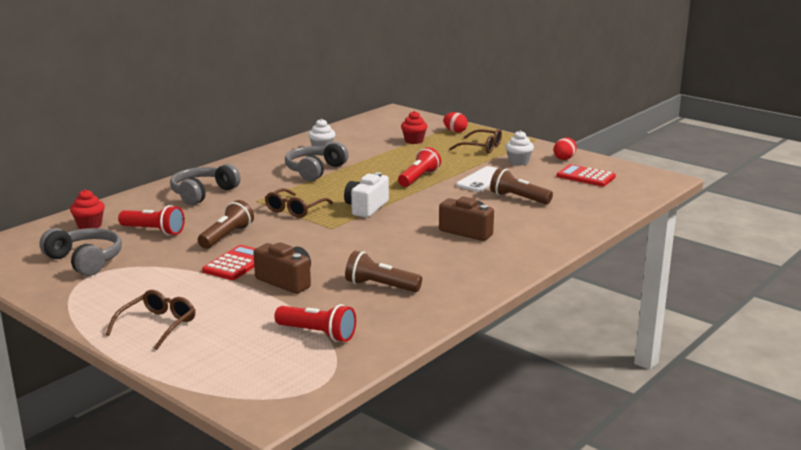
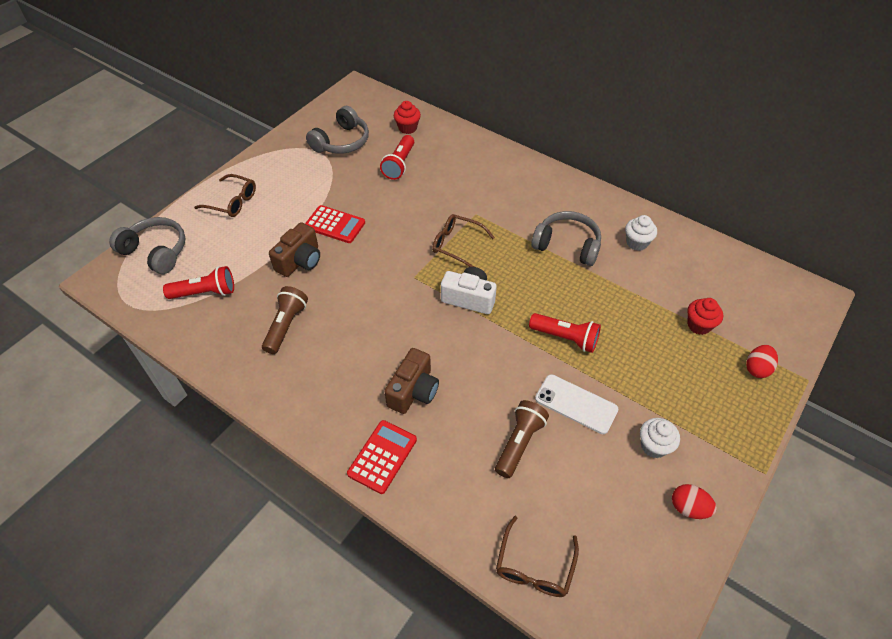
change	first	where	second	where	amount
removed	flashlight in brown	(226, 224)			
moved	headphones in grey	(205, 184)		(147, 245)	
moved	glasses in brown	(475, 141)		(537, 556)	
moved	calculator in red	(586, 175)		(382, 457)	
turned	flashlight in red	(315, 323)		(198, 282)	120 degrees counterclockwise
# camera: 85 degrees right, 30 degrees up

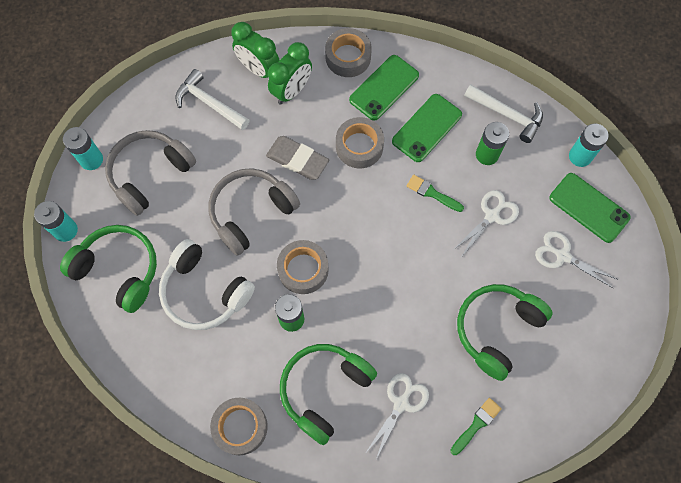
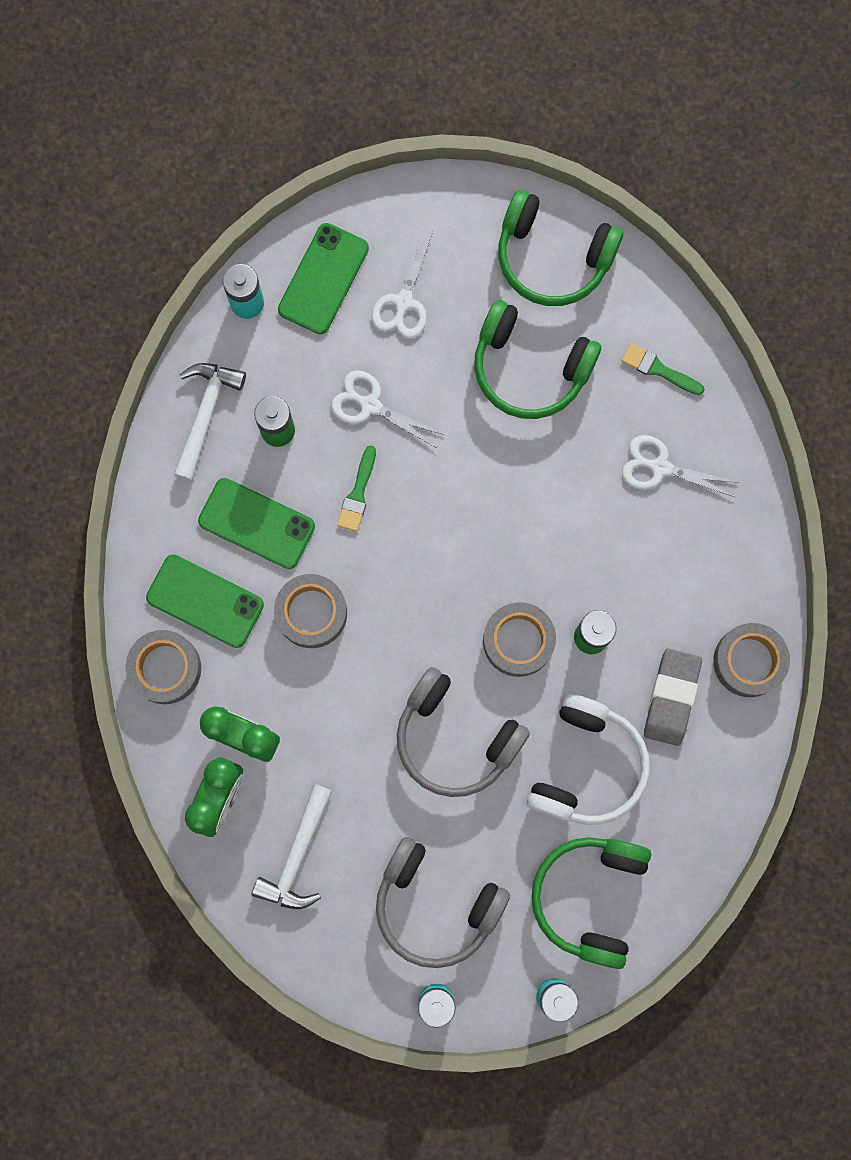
change	first	where	second	where	amount
moved	eraser in grey	(297, 158)		(673, 697)	
moved	headphones in green	(328, 394)		(560, 248)	
# camera: 105 degrees left, 10 degrees up

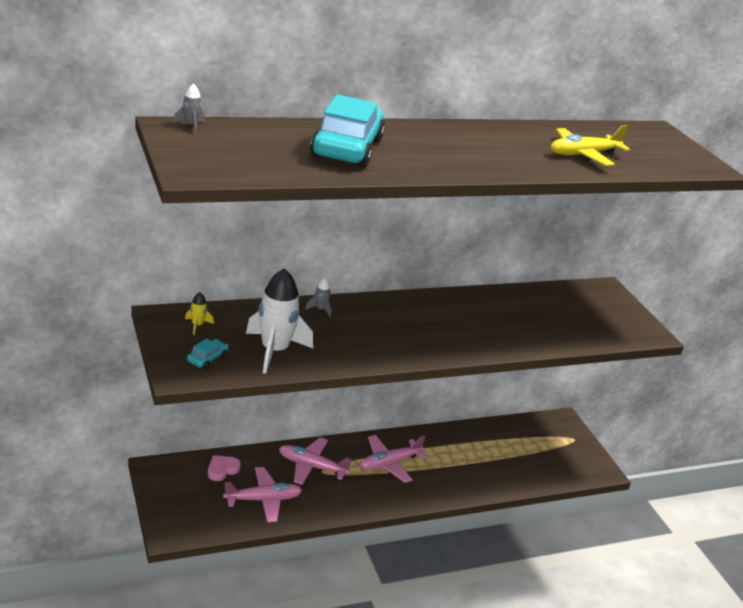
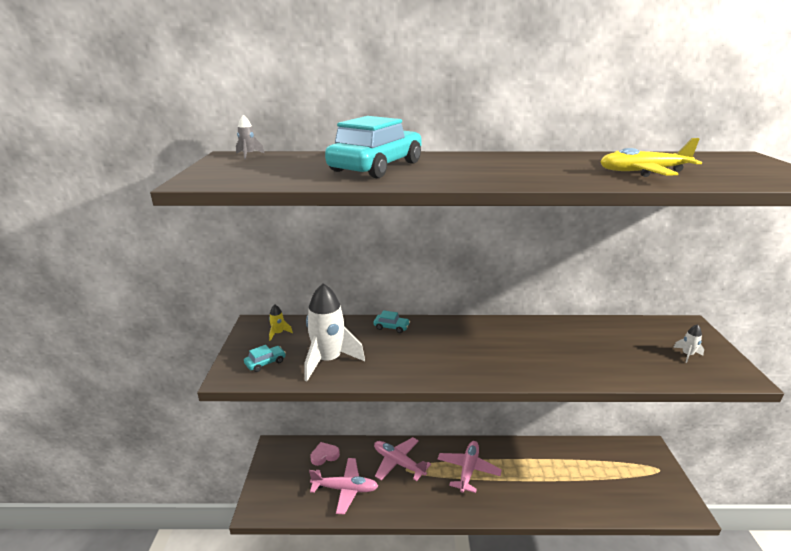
change	first	where	second	where	amount
added			rocket in white	(688, 343)	
replaced	rocket in grey	(318, 297)	car in turquoise	(392, 321)	
turned	plane in pink	(394, 459)		(469, 467)	120 degrees clockwise
# camera: 25 degrees right, 5 degrees down

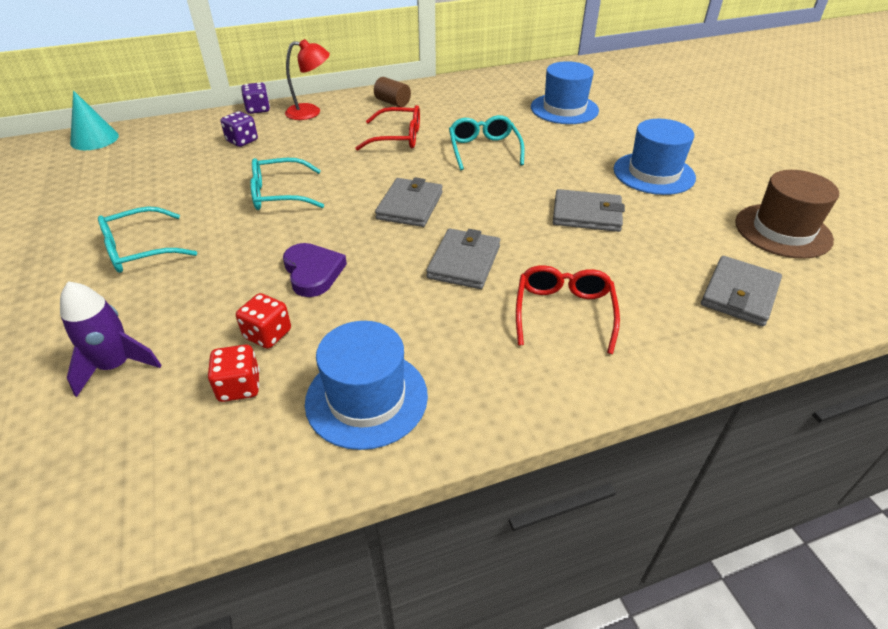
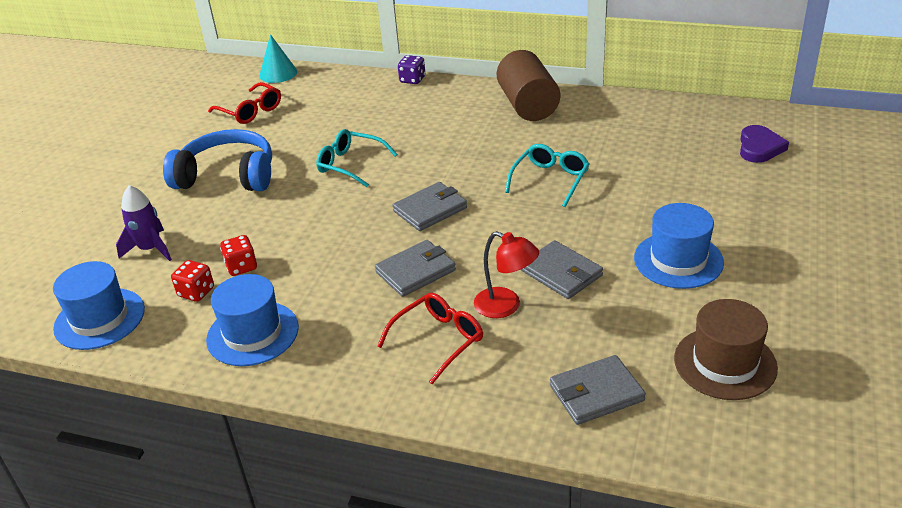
change	first	where	second	where	amount
removed	dice in purple	(239, 129)			
moved	heart in purple	(315, 270)		(764, 144)	
moved	lamp in red	(307, 79)		(506, 274)	
moved	glasses in red	(387, 128)		(244, 103)	
moved	hat in blue	(565, 92)		(99, 305)	
replaced	glasses in turquoise	(147, 239)	headphones in blue	(217, 160)	
resized	cylinder in brown	(392, 92)		(528, 85)	x2.05
# camera: 40 degrees right, 5 degrees down

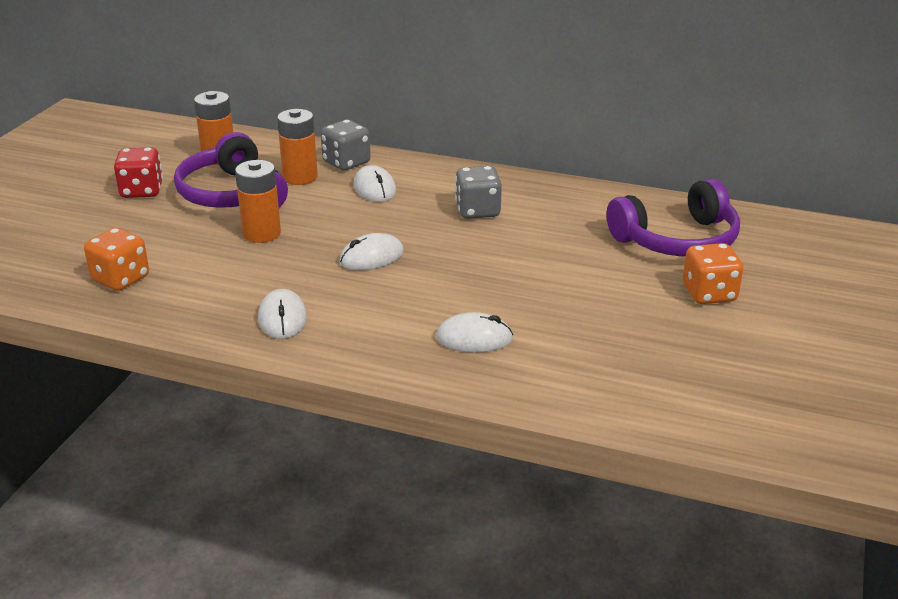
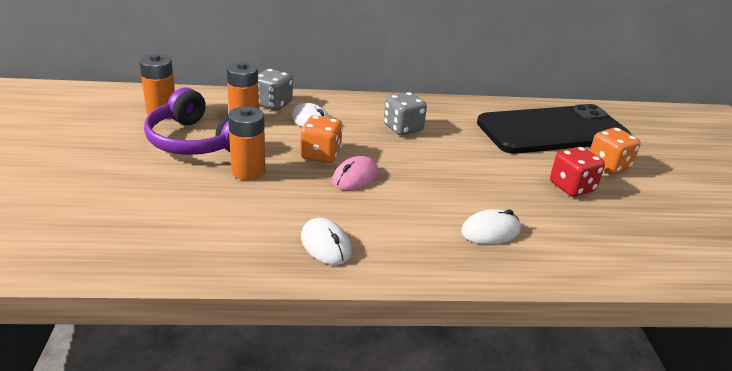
change	first	where	second	where	amount
moved	dice in orange	(116, 259)		(321, 139)	
moved	dice in red	(138, 172)		(577, 172)	
replaced	headphones in purple	(673, 218)	phone in black	(554, 129)	
recoloured	mouse in white	(371, 251)	mouse in pink	(355, 173)	
# camera: 25 degrees left, 0 degrees up

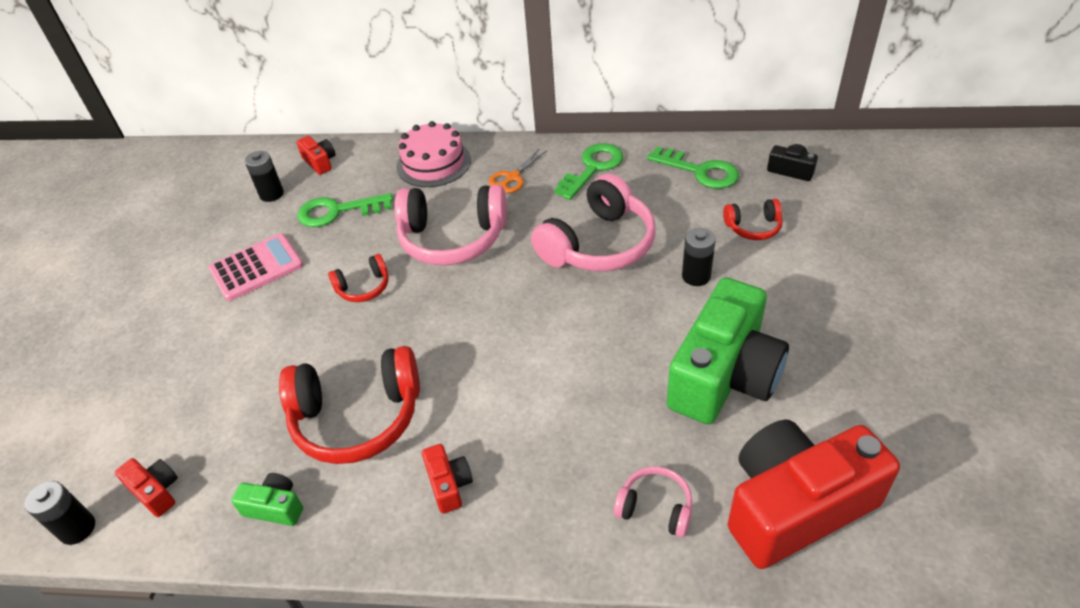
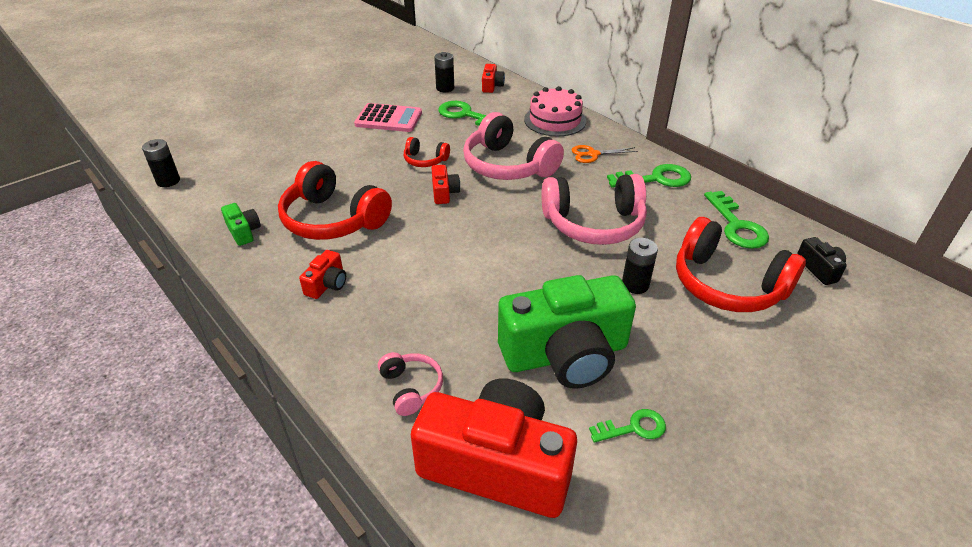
change	first	where	second	where	amount
added			key in green	(627, 426)	
moved	camera in red	(146, 487)		(446, 184)	
resized	headphones in red	(753, 219)		(741, 264)	x2.04
# camera: 40 degrees right, 5 degrees down

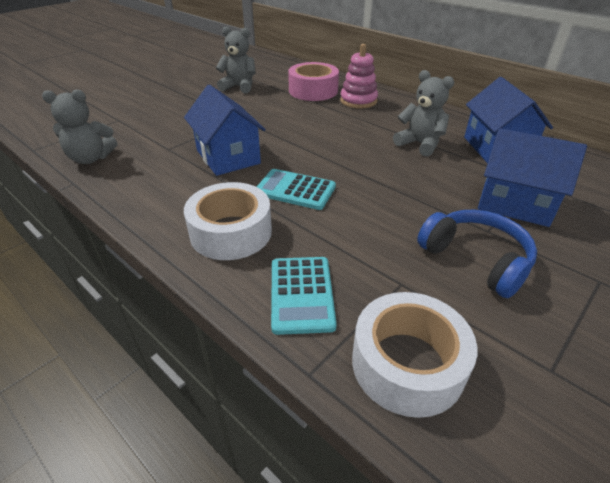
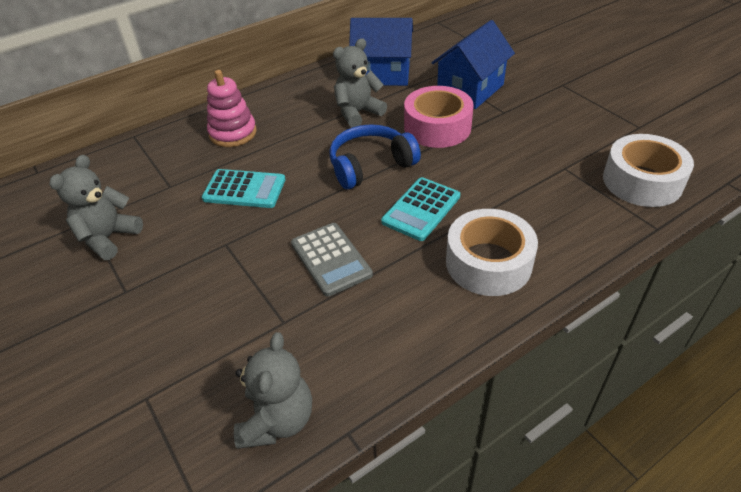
change	first	where	second	where	amount
moved	calculator in turquoise	(304, 296)		(243, 188)	
moved	tape in pink	(313, 81)		(439, 117)	
moved	headphones in blue	(477, 254)		(375, 156)	
replaced	house in blue	(225, 130)	calculator in grey	(332, 260)	
# camera: 75 degrees left, 5 degrees up

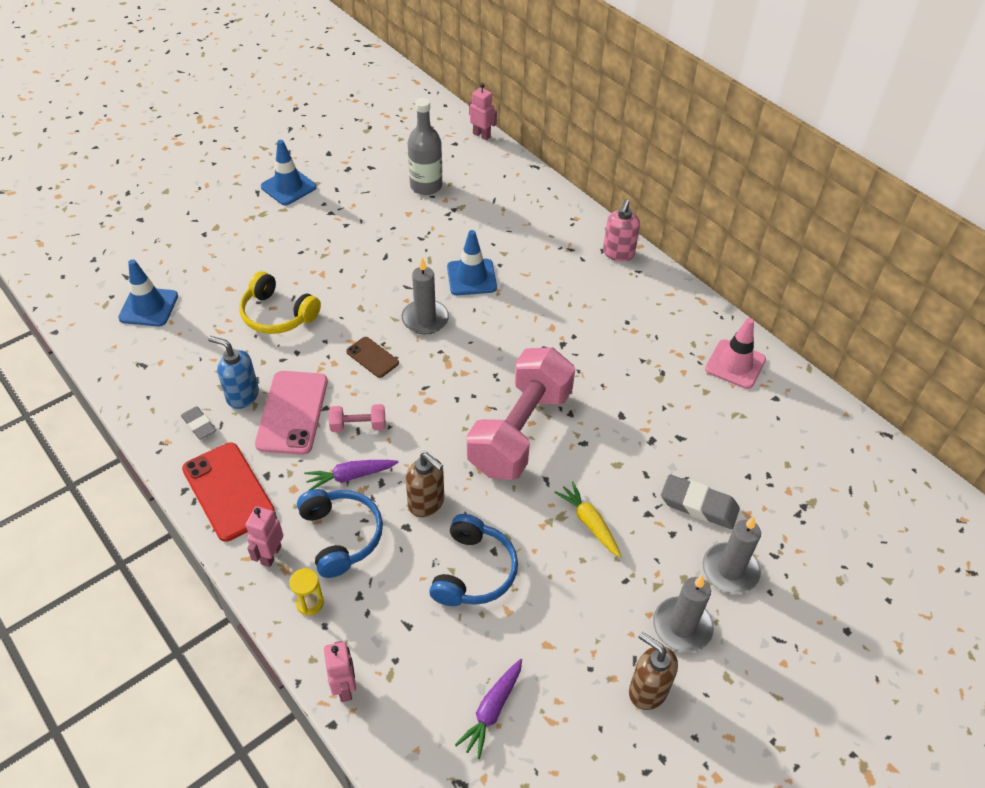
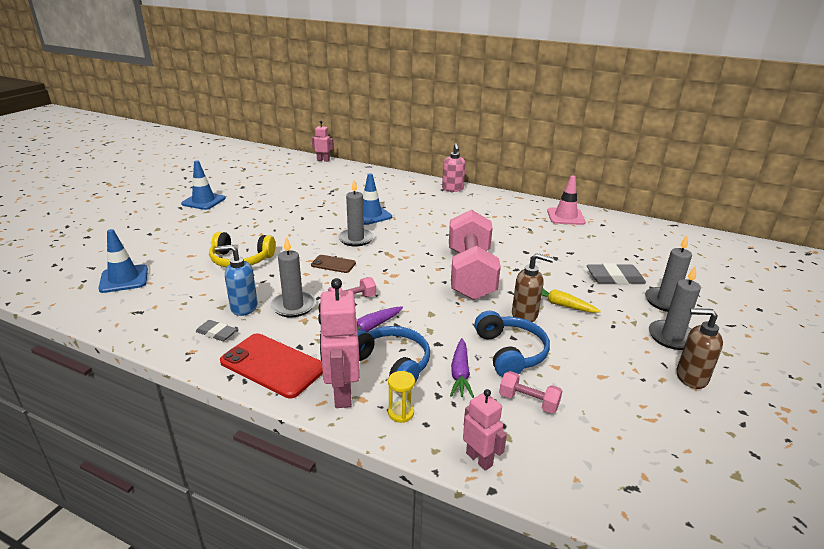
change	first	where	second	where	amount
removed	bottle in grey	(425, 146)			
added			dumbbell in pink	(530, 392)	
moved	soap dispenser in brown	(425, 484)		(533, 287)	
moved	carrot in purple	(488, 709)		(462, 368)	
replaced	phone in pink	(291, 413)	candle in grey	(293, 277)	
resized	robot in pink	(264, 536)		(339, 343)	x1.66
# camera: 25 degrees left, 20 degrees down

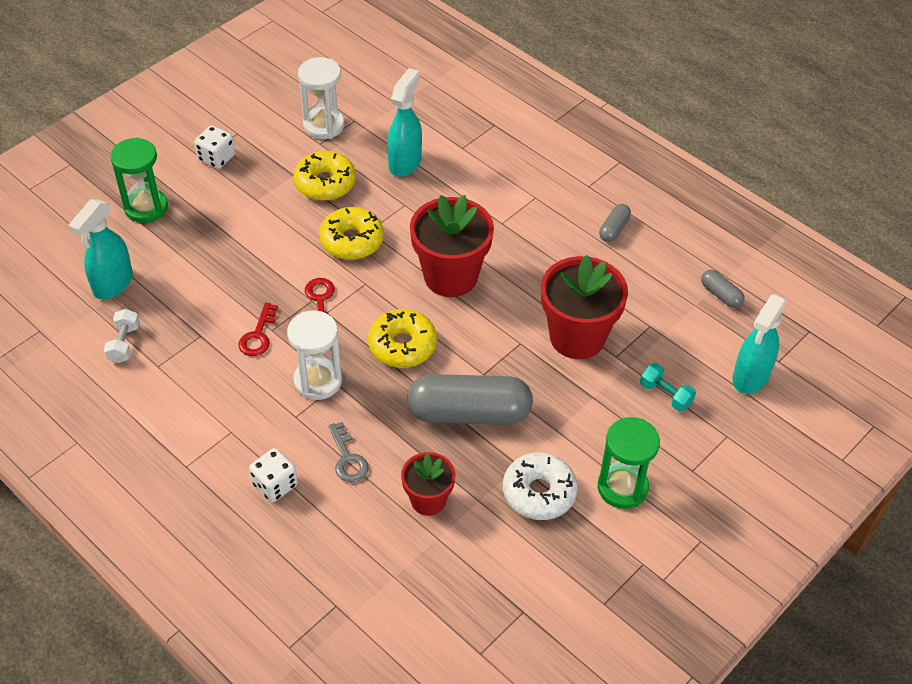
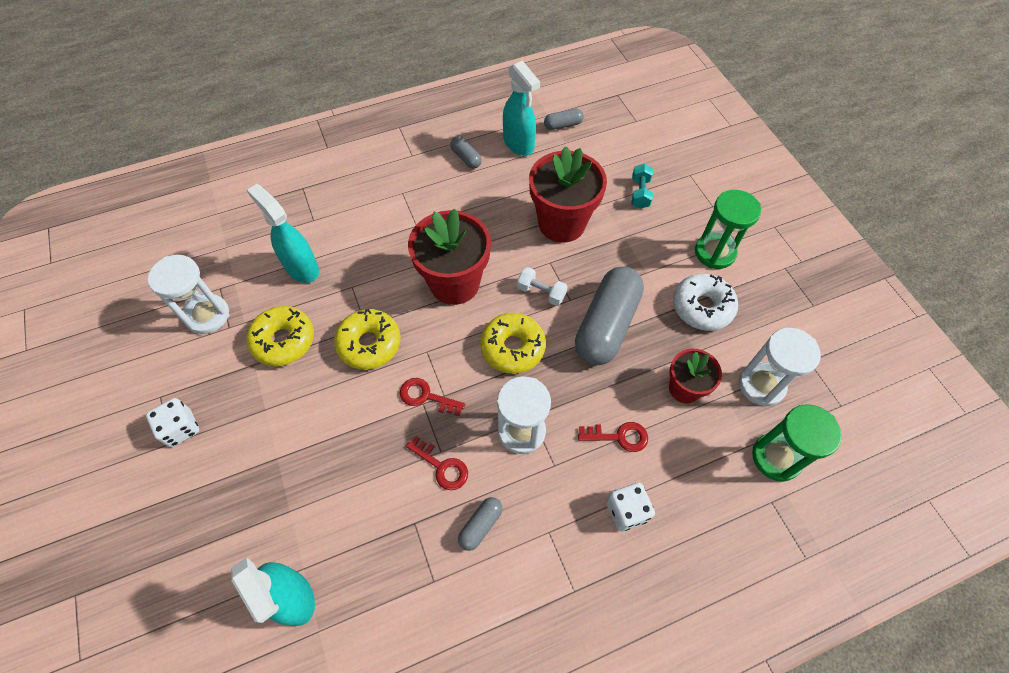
change	first	where	second	where	amount
added			capsule in grey	(480, 524)	
added			hourglass in white	(780, 367)	
moved	dumbbell in white	(122, 336)		(542, 286)	
moved	hourglass in green	(139, 180)		(797, 443)	
moved	spray bottle in turquoise	(759, 344)		(521, 108)	
recoloured	key in grey	(348, 452)	key in red	(613, 437)	
turned	dumbbell in turquoise	(668, 387)		(642, 186)	60 degrees counterclockwise
# camera: 65 degrees left, 10 degrees up

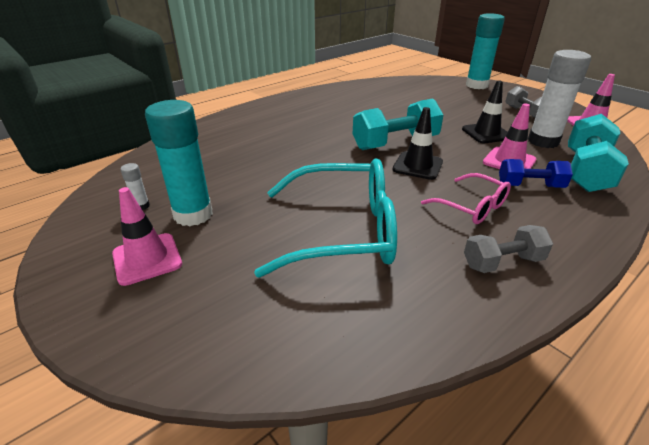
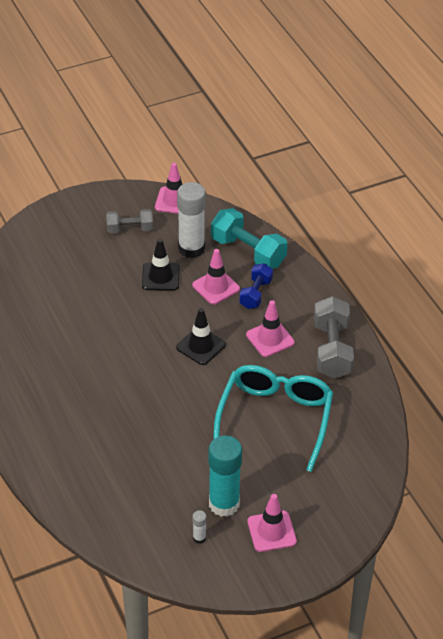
change	first	where	second	where	amount
removed	dumbbell in turquoise	(398, 124)			
removed	glue stick in turquoise	(485, 51)			
replaced	glasses in pink	(466, 198)	traffic cone in pink	(270, 328)	
resized	dumbbell in grey	(508, 249)		(334, 337)	x1.64
# camera: 75 degrees left, 10 degrees up

